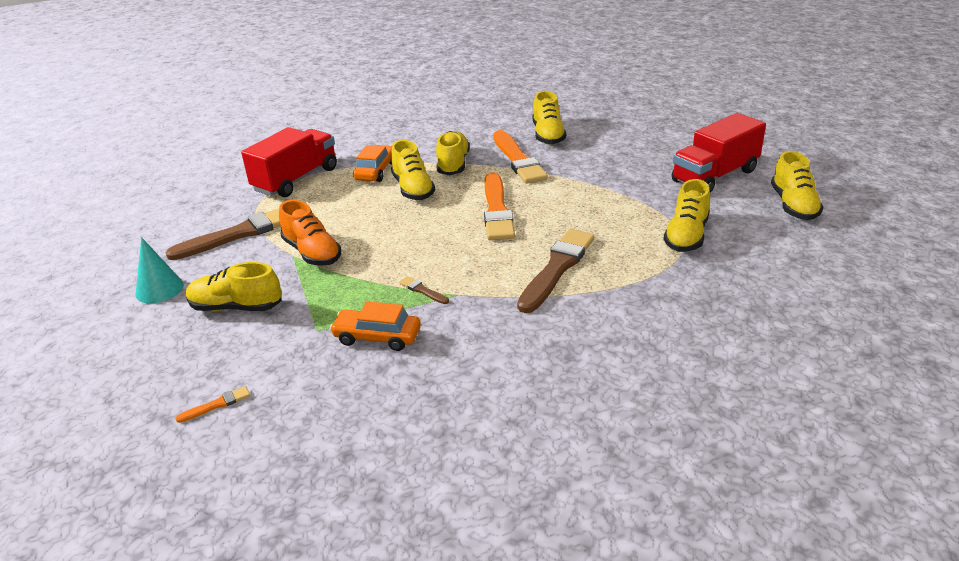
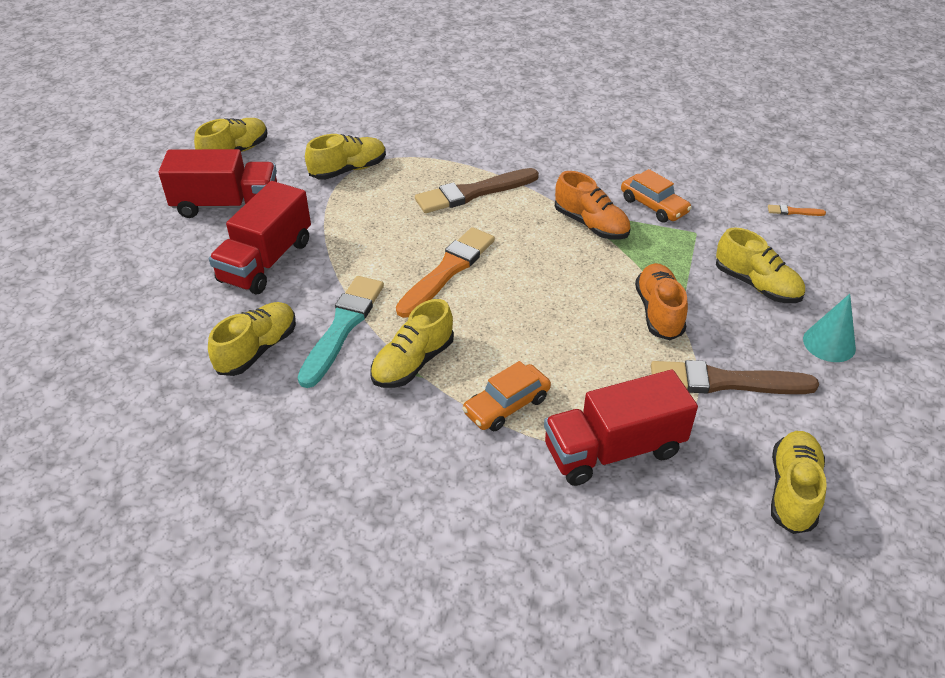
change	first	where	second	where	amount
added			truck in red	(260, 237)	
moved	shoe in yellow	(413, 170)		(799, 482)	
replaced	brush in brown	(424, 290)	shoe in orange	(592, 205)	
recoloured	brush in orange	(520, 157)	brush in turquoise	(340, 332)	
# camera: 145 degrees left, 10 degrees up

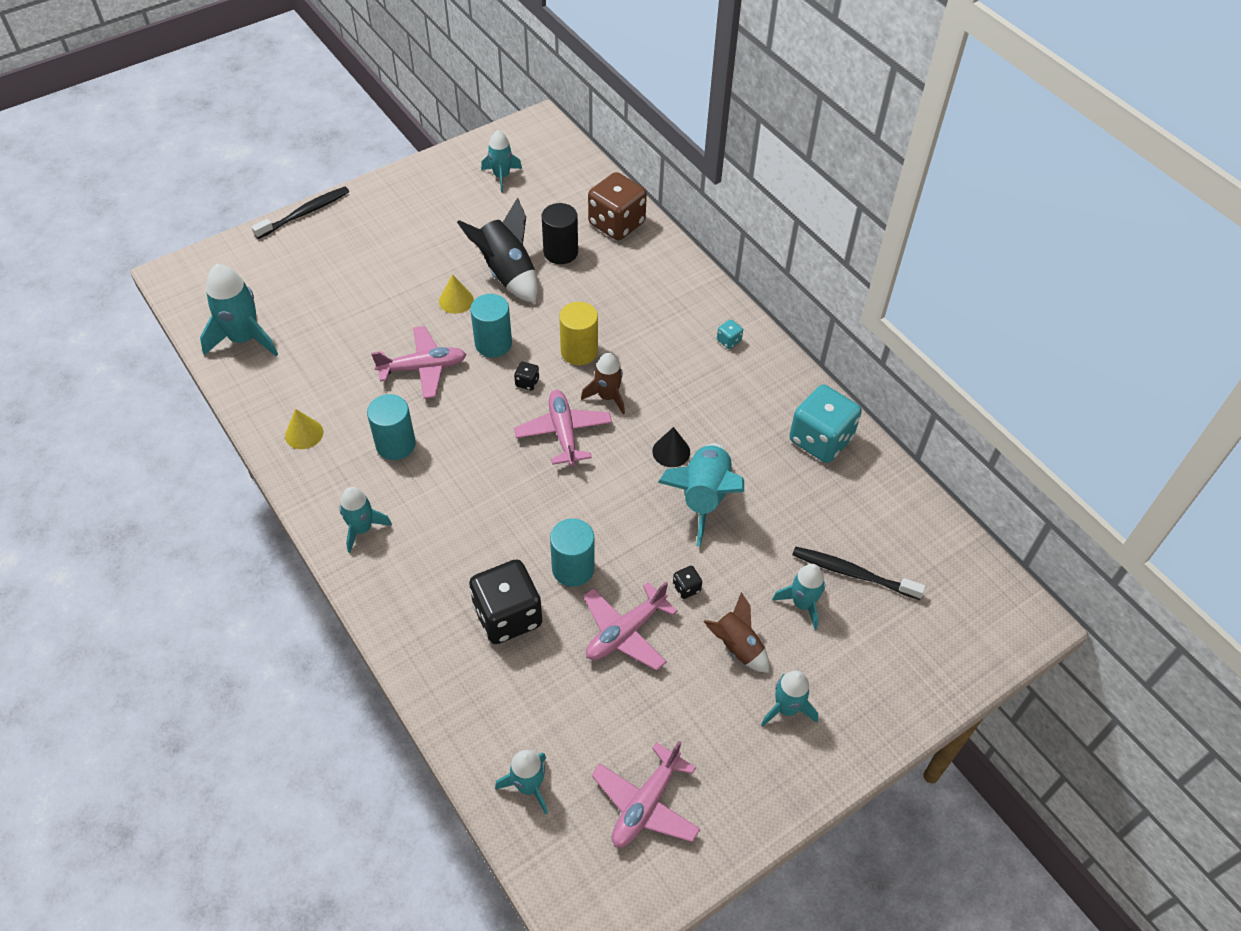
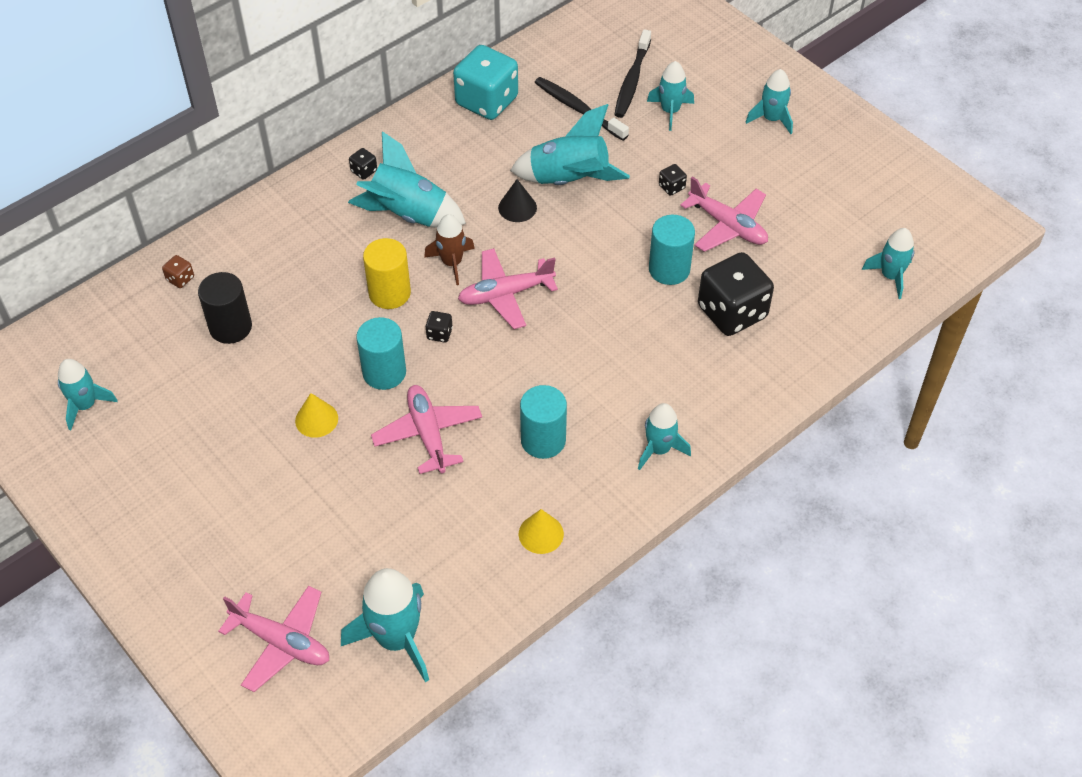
change	first	where	second	where	amount
removed	rocket in black	(497, 250)			
removed	rocket in brown	(736, 632)			
added			rocket in turquoise	(407, 179)	
moved	toothbrush in black	(300, 213)		(581, 109)	
moved	plane in pink	(645, 794)		(273, 639)	
recoloured	dice in turquoise	(730, 334)	dice in black	(363, 164)	
resized	dice in brown	(617, 206)		(178, 271)	x0.41
# camera: 95 degrees left, 0 degrees up

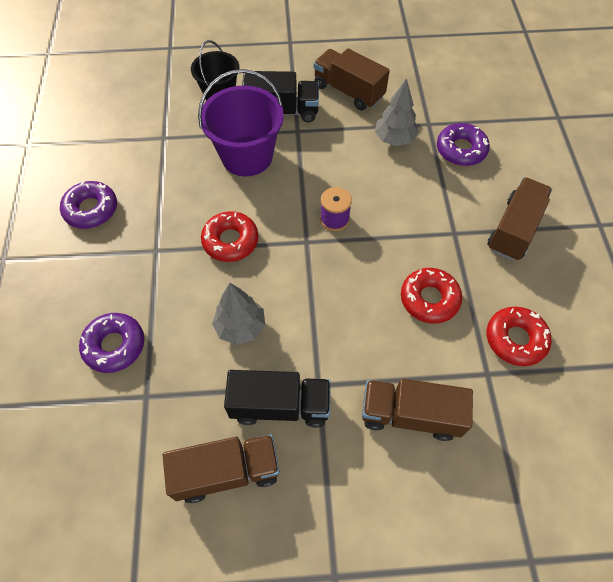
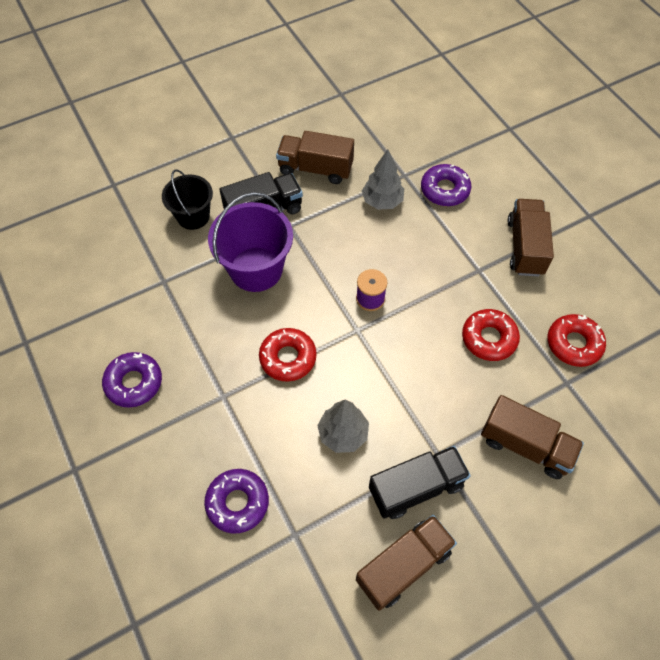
change	first	where	second	where	amount
turned	truck in brown	(417, 410)		(532, 437)	135 degrees counterclockwise
# camera: 25 degrees left, 0 degrees up

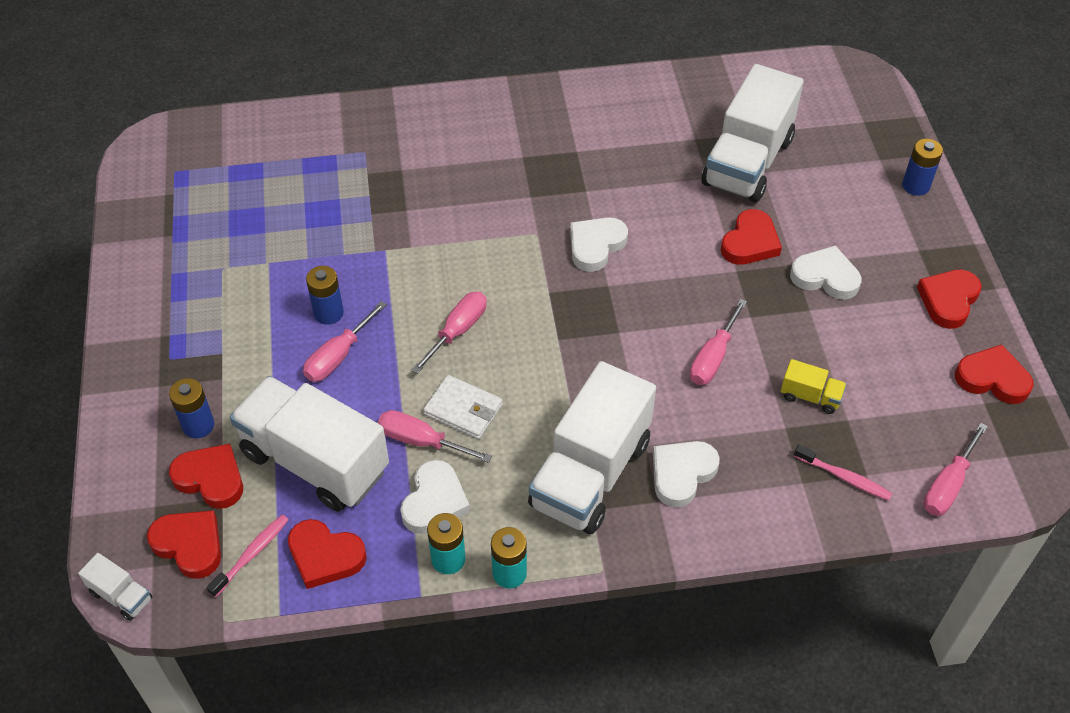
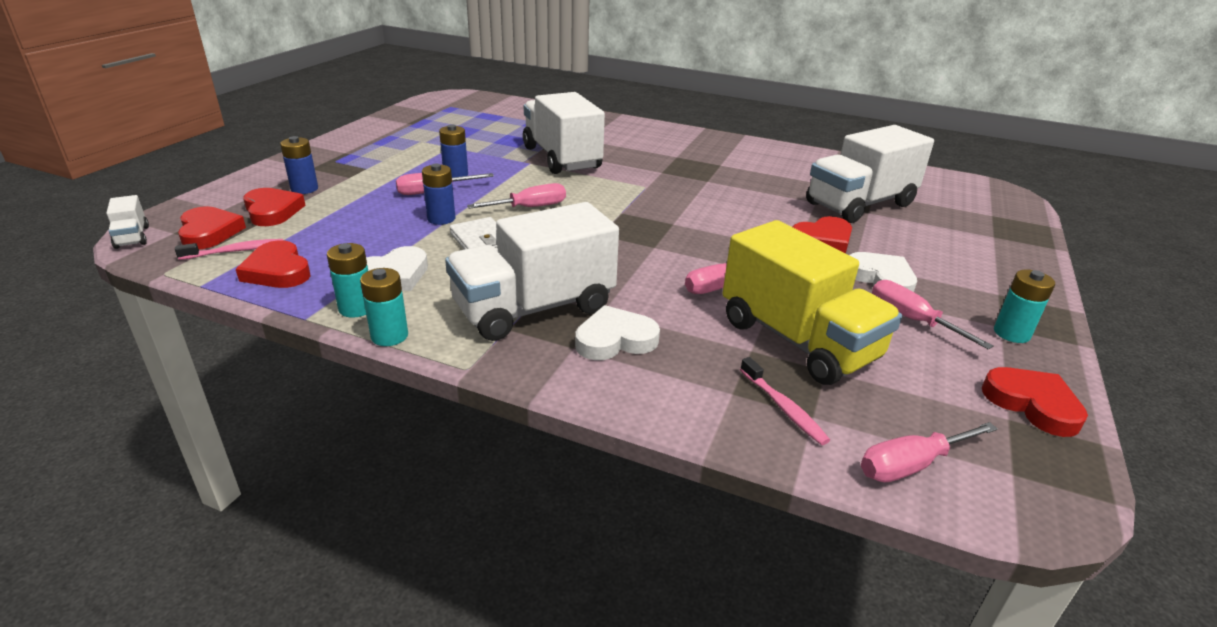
change	first	where	second	where	amount
removed	heart in white	(599, 244)			
moved	truck in white	(309, 444)		(564, 133)	
moved	screwdriver in pink	(435, 436)		(932, 315)	
moved	battery in blue	(922, 167)		(438, 194)	
replaced	heart in red	(949, 299)	battery in turquoise	(1024, 306)	
resized	truck in yellow	(814, 386)		(812, 302)	x2.41
# camera: 30 degrees right, 20 degrees down

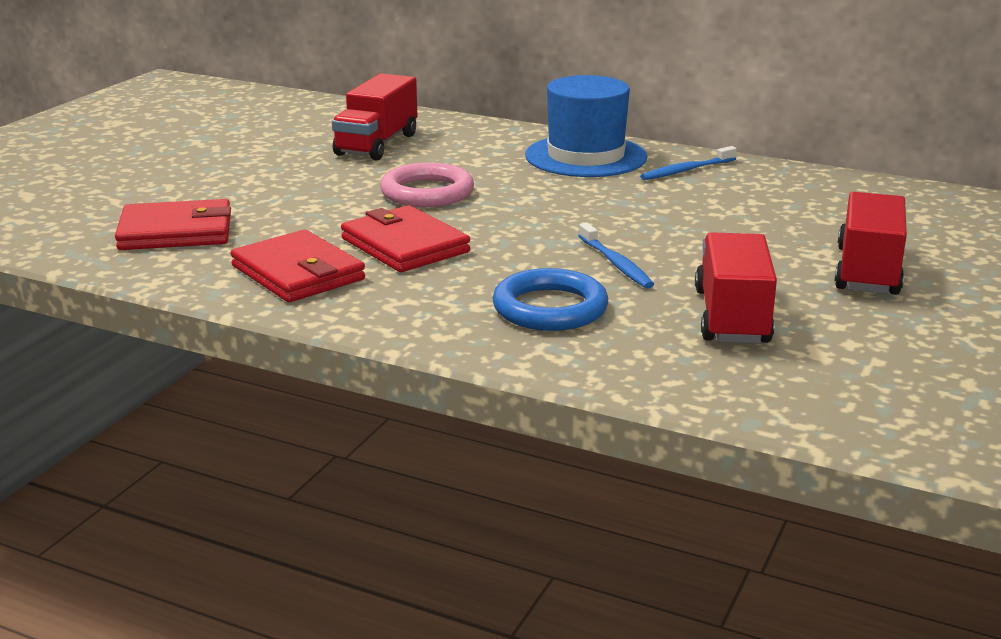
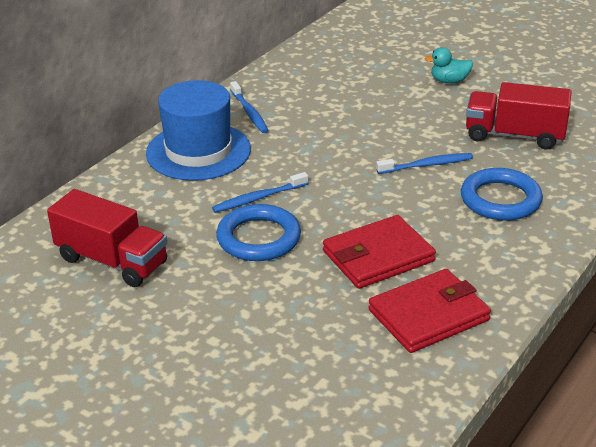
change	first	where	second	where	amount
removed	wallet in red	(173, 224)			
added			toothbrush in blue	(260, 192)	
replaced	truck in red	(871, 243)	duck in turquoise	(449, 65)	
recoloured	ring in pink	(427, 185)	ring in blue	(258, 232)	
# camera: 80 degrees left, 10 degrees up

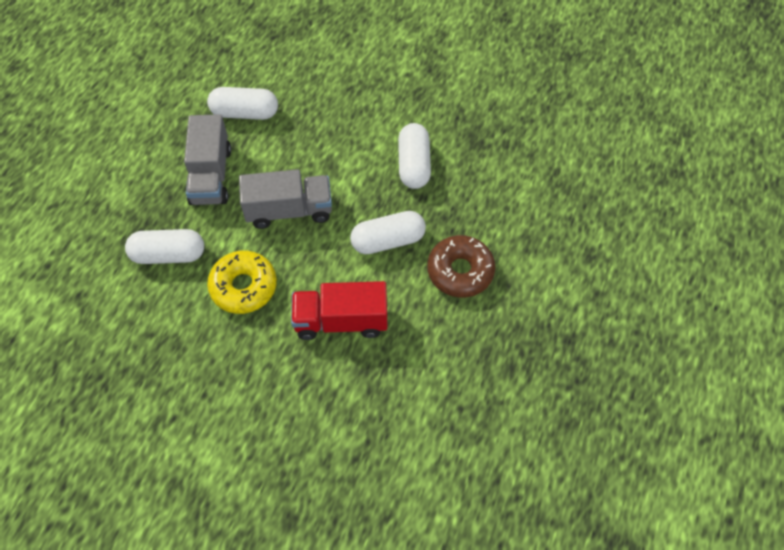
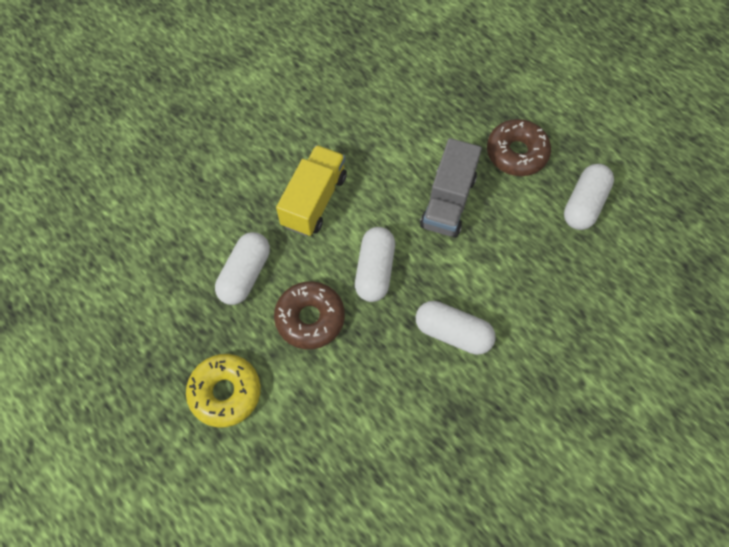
change	first	where	second	where	amount
moved	capsule in white	(164, 246)		(242, 268)	
moved	donut in yellow	(242, 282)		(223, 390)	
replaced	truck in grey	(207, 159)	donut in brown	(519, 147)	
recoloured	truck in red	(339, 310)	truck in yellow	(311, 190)	
# camera: 115 degrees right, 5 degrees up

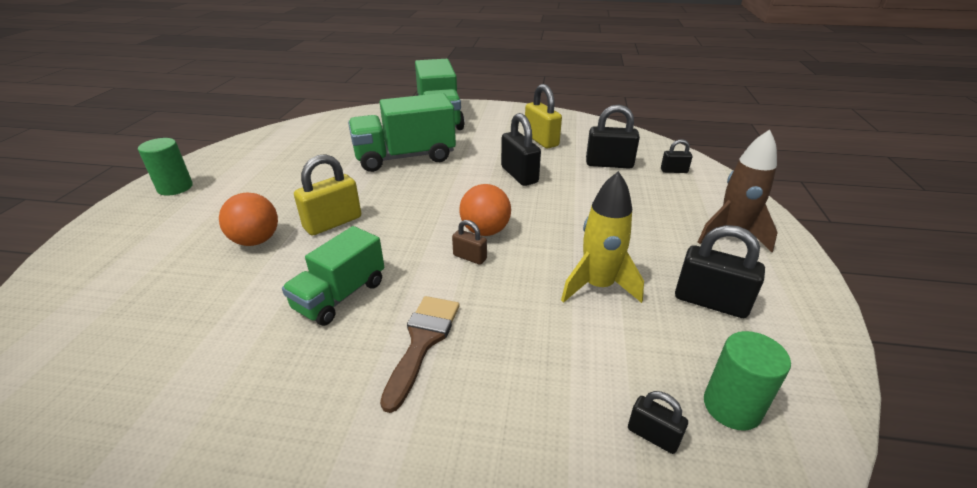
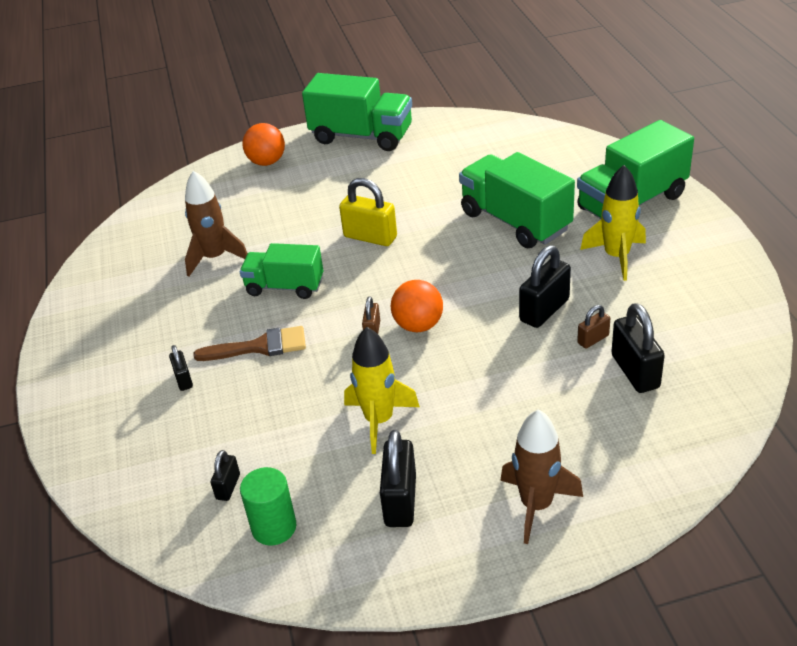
change	first	where	second	where	amount
removed	padlock in yellow	(543, 116)			
added			rocket in brown	(216, 224)	
added			padlock in brown	(593, 327)	
added			rocket in yellow	(613, 223)	
moved	ball in orange	(248, 219)		(263, 144)	
moved	padlock in black	(677, 156)		(181, 368)	
replaced	cylinder in green	(165, 167)	truck in green	(357, 112)	
# camera: 70 degrees right, 5 degrees up

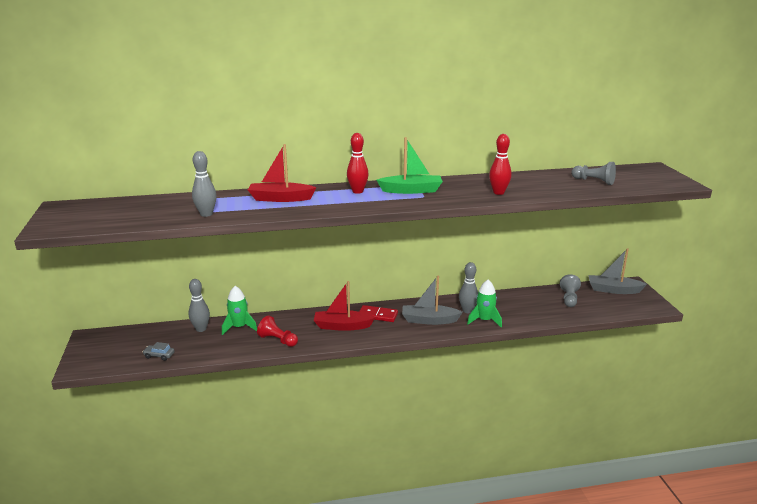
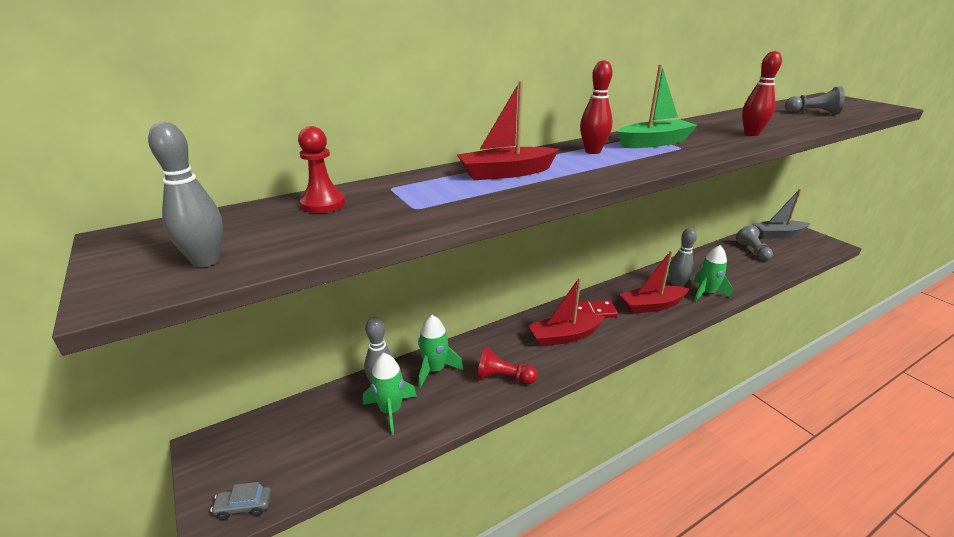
change	first	where	second	where	amount
added			pawn in red	(322, 169)	
added			rocket in green	(390, 394)	
moved	car in grey	(159, 351)		(241, 501)	
moved	bowling pin in grey	(204, 184)		(185, 194)	
recoloured	boat in grey	(432, 300)	boat in red	(654, 282)	
# camera: 20 degrees left, 5 degrees up

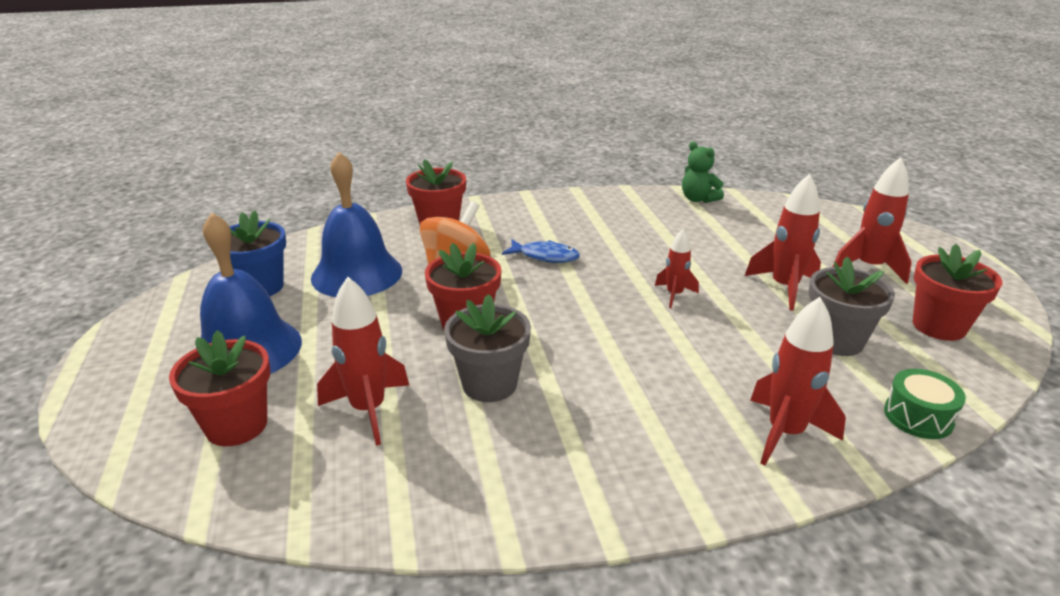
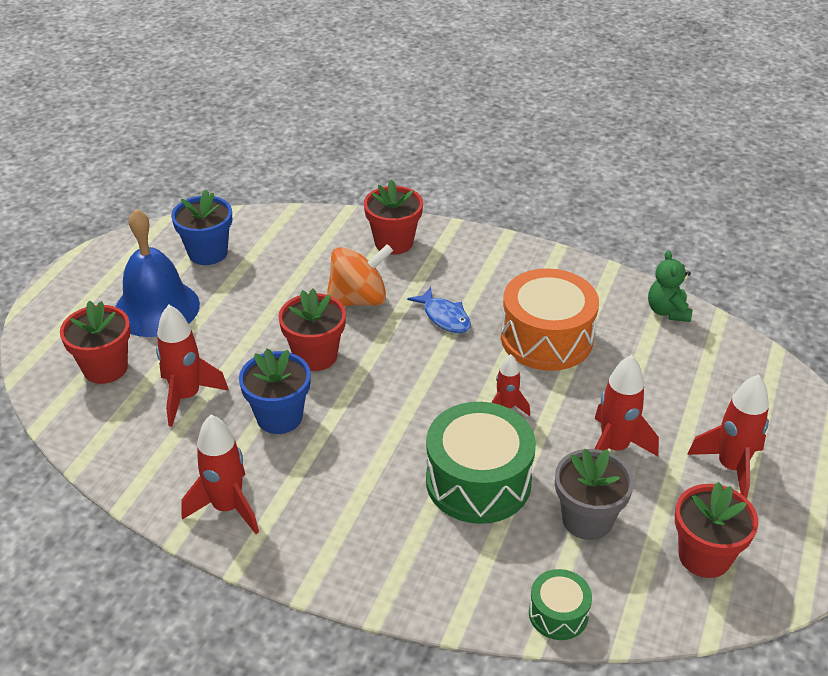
change	first	where	second	where	amount
removed	bell in blue	(356, 224)			
added			drum in green	(481, 463)	
added			drum in orange	(550, 319)	
moved	rocket in red	(798, 381)		(220, 474)	
recoloured	flower pot in grey	(487, 348)	flower pot in blue	(275, 391)	
# camera: 35 degrees right, 10 degrees up

